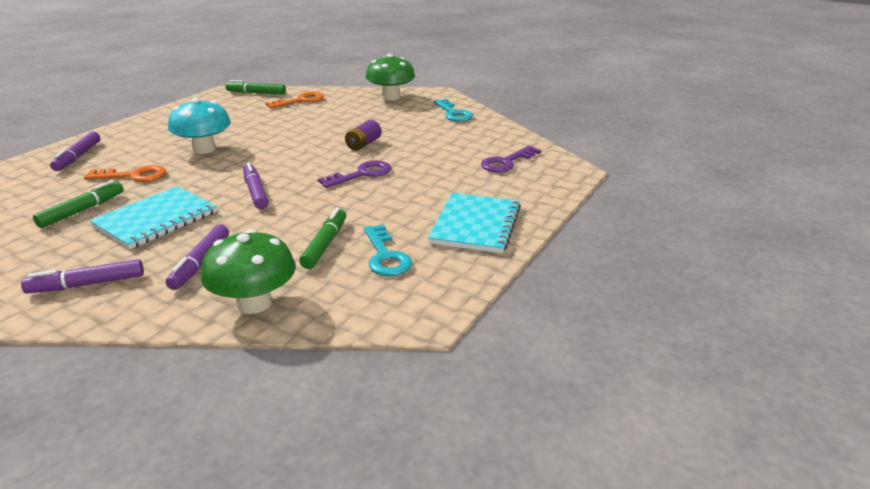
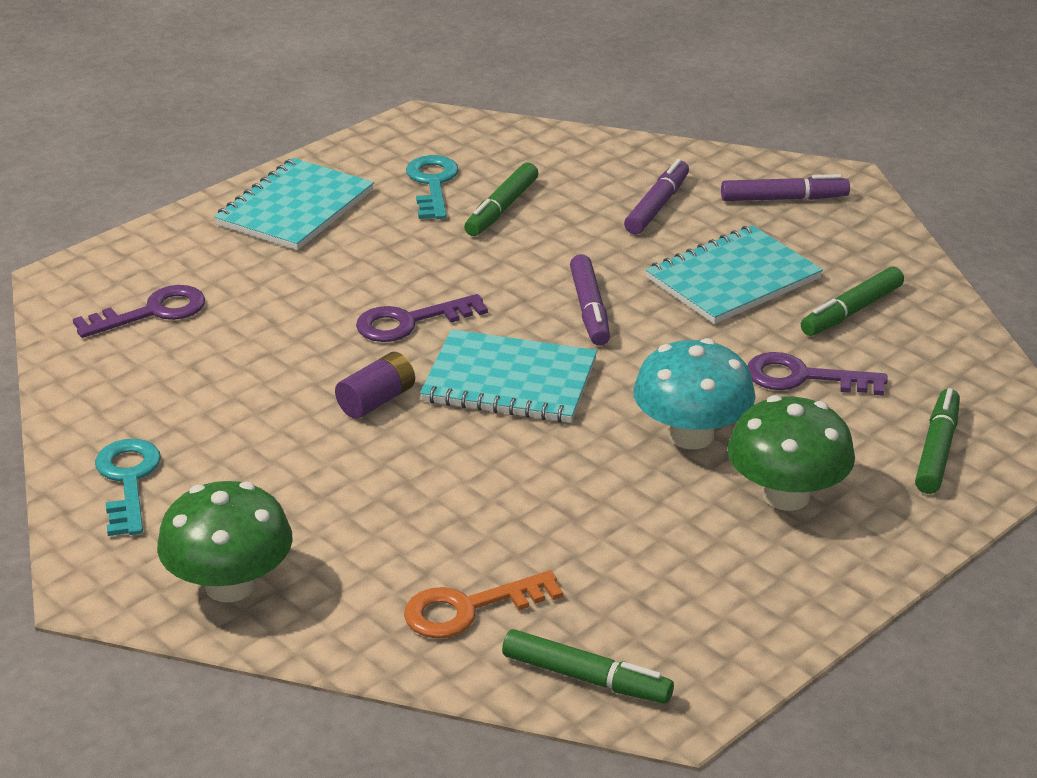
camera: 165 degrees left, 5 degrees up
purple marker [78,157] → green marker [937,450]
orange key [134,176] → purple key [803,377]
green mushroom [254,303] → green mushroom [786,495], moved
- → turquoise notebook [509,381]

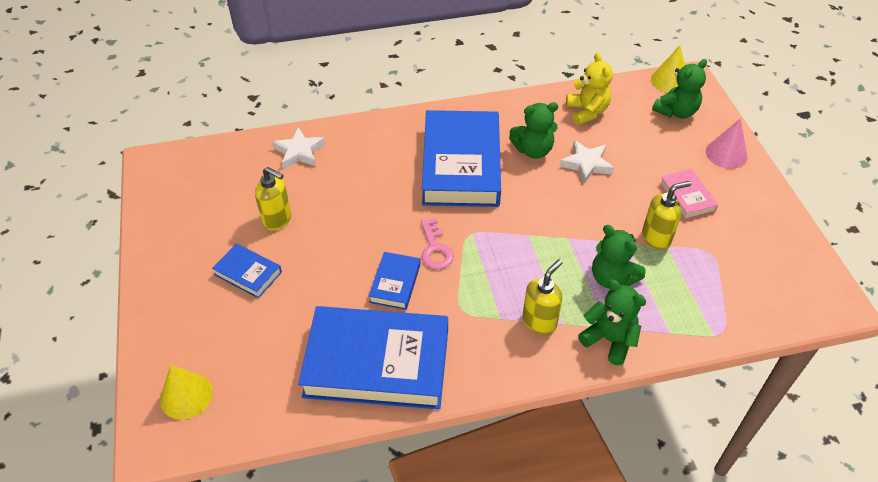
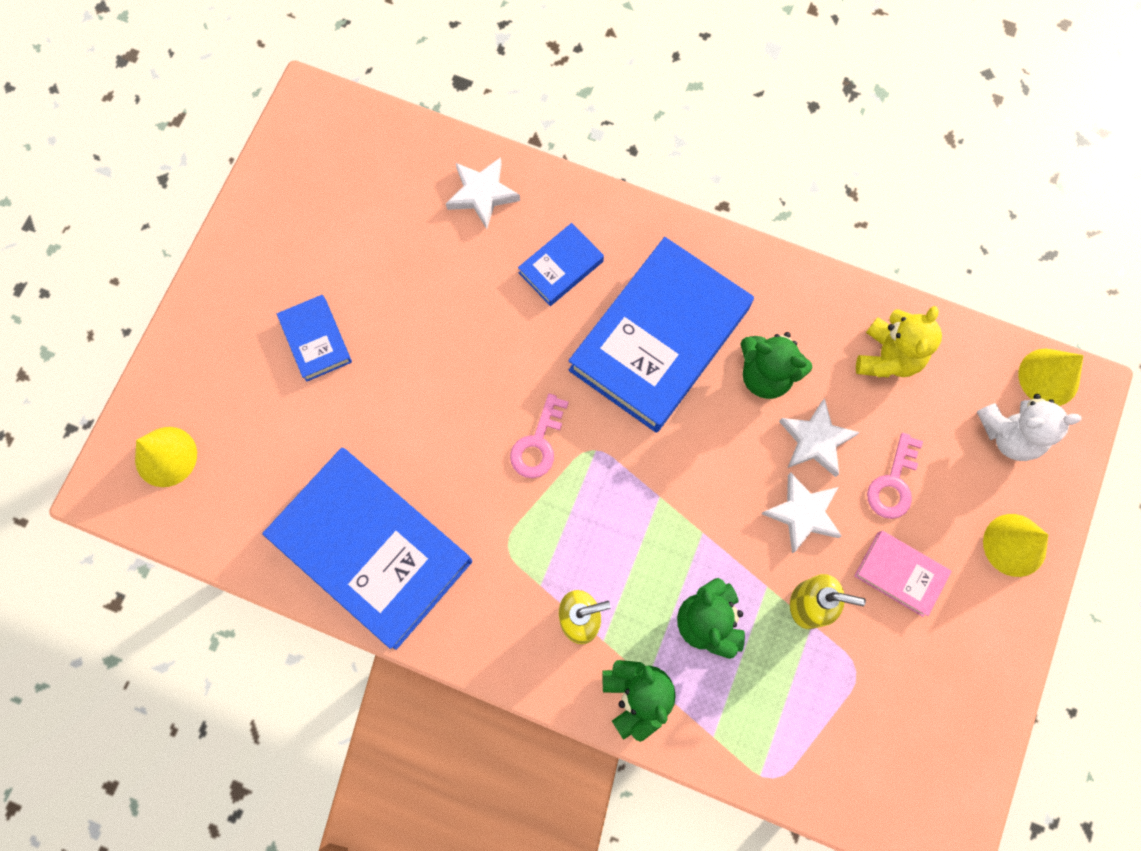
camera: 35 degrees right, 25 degrees up
green teddy bear [676,111] → white teddy bear [1009,434]
pink cone [726,154] → yellow cone [1014,545]
yellow soap dispenser [277,219] → -
pink book [686,197] → pink book [900,574], 75 degrees counterclockwise
blue book [395,283] → blue book [561,267], moved
- → pink key [893,483]
- → white star [802,513]

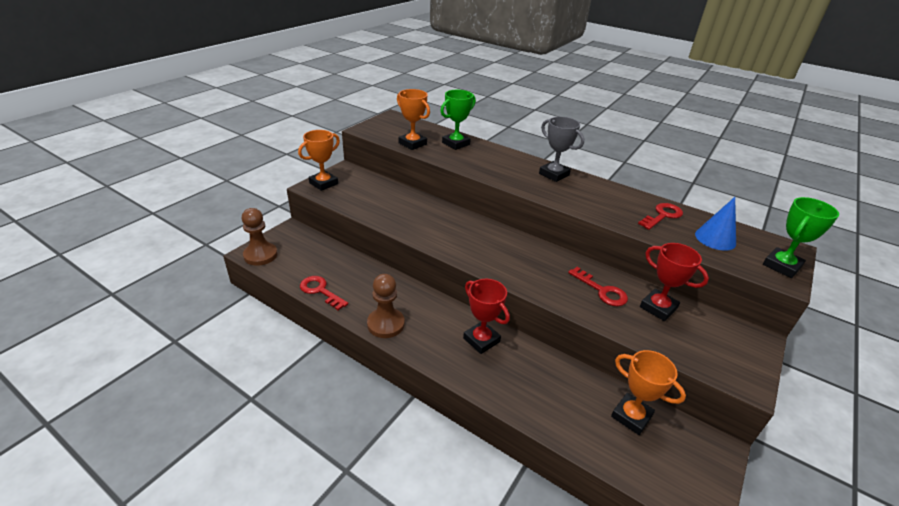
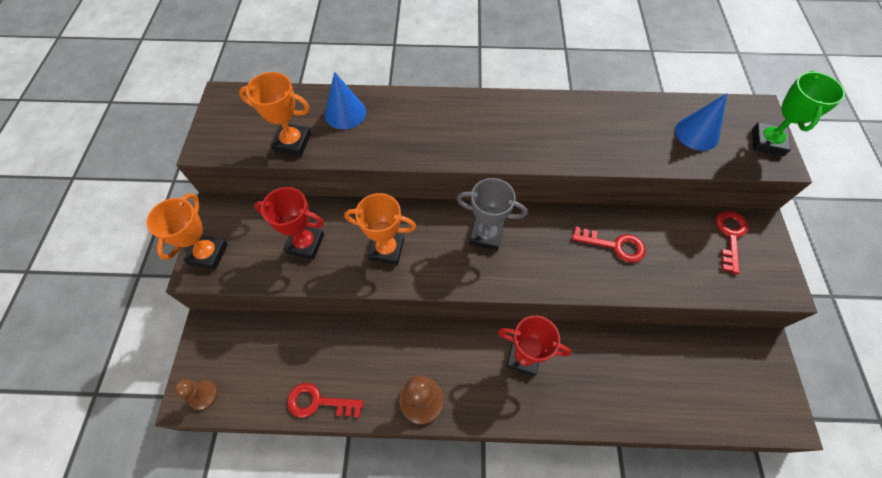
camera: 30 degrees left, 25 degrees up
green trophy [456,144] → blue cone [345,113]
grey trophy [554,174] → grey trophy [486,235], moved
red key [662,215] → red key [730,236], moved
brown pawn [260,255] → brown pawn [203,395], x0.64
red trophy [658,308] → red trophy [305,243], moved
orange trophy [631,416] → orange trophy [386,249], moved

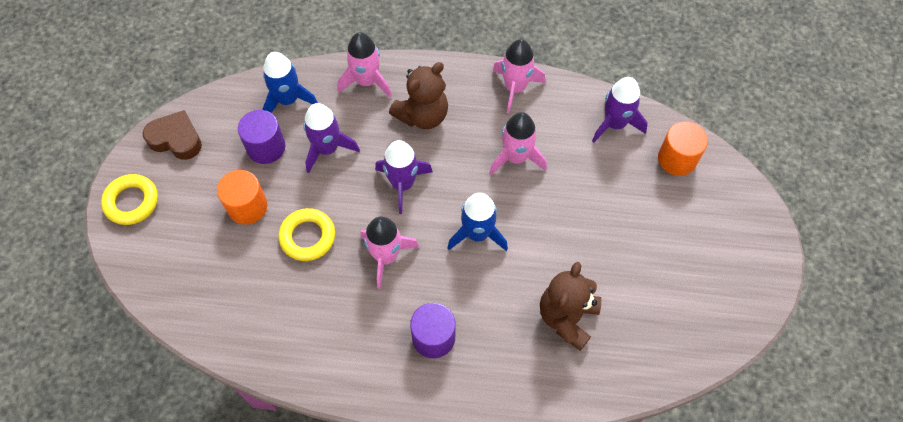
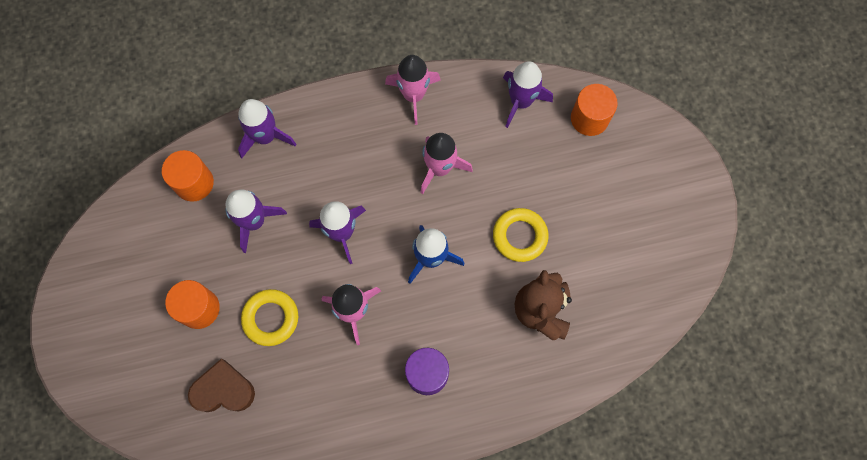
camera: 20 degrees left, 10 degrees up
pink rocket [366,81] → purple rocket [265,137]
blue rocket [288,100] → orange cylinder [194,183]
brown teddy bear [422,115] → -
brown heart [176,139] → brown heart [223,390], moved
purple cylinder [266,147] → -
yellow ring [132,202] → yellow ring [519,236], moved

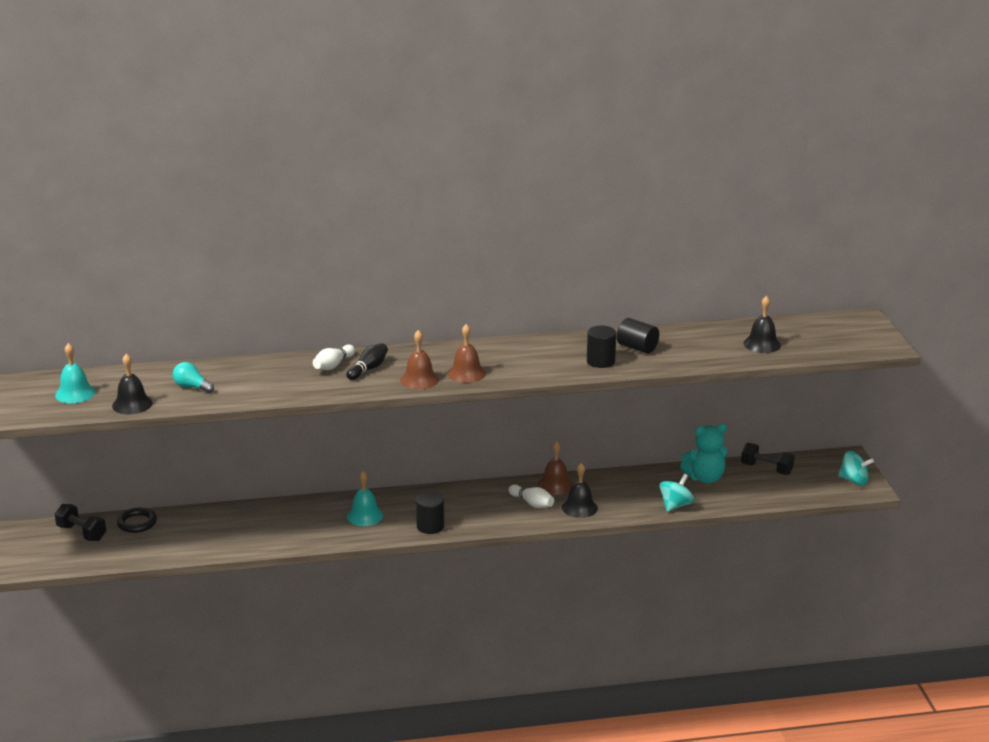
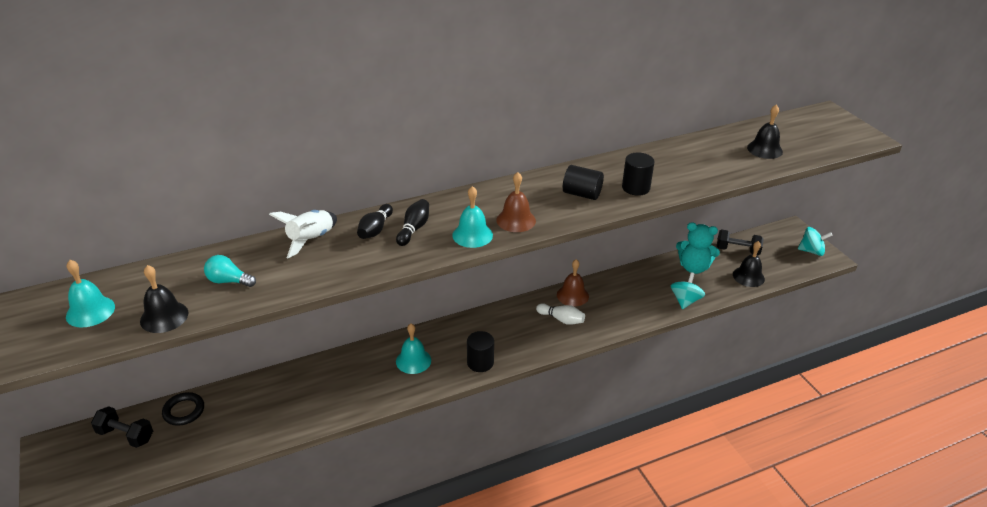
camera: 15 degrees left, 10 degrees up
black cylinder [637,348] → black cylinder [582,194], moved
brown bell [419,380] → turquoise bell [472,235]
white bowling pin [333,365] → black bowling pin [375,229]
turquoise teddy bear [705,478] → turquoise teddy bear [693,267], 45 degrees clockwise
black bell [579,507] → black bell [748,276], moved
- → white rocket [310,240]

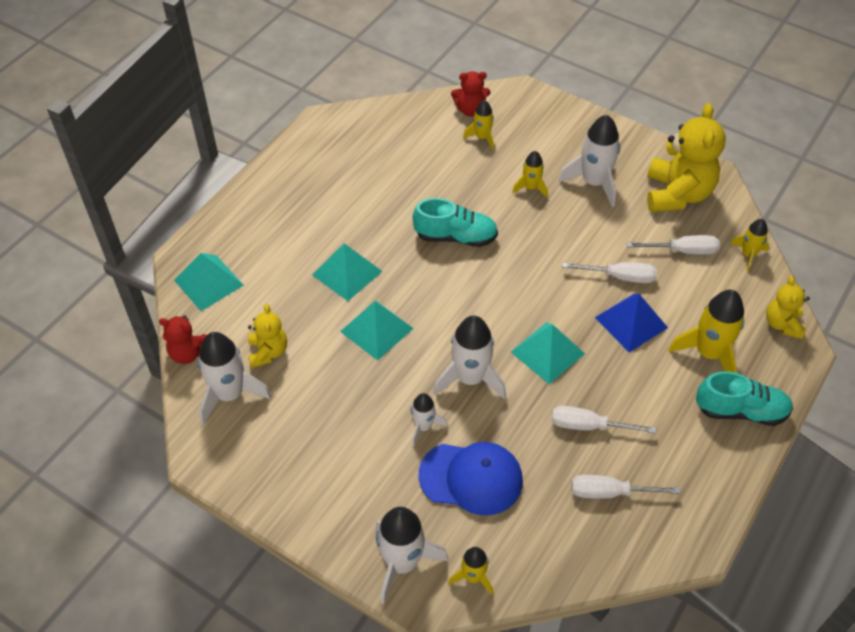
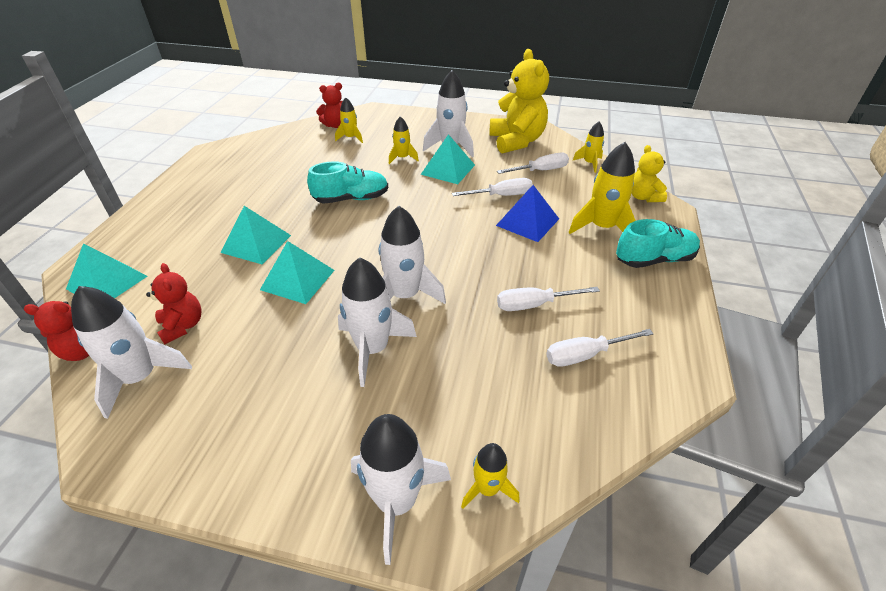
camera: 20 degrees left, 10 degrees down
yellow teddy bear [268,352] → red teddy bear [182,326]
turquoise pyramid [547,352] → turquoise pyramid [448,169], moved
white rocket [423,426] → white rocket [373,349], x1.77
blue cap [471,478] → -

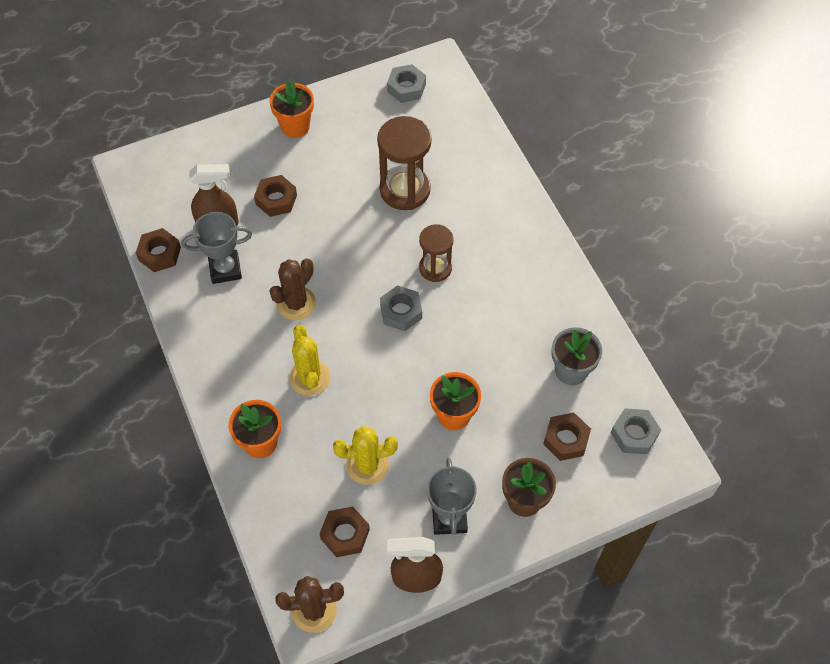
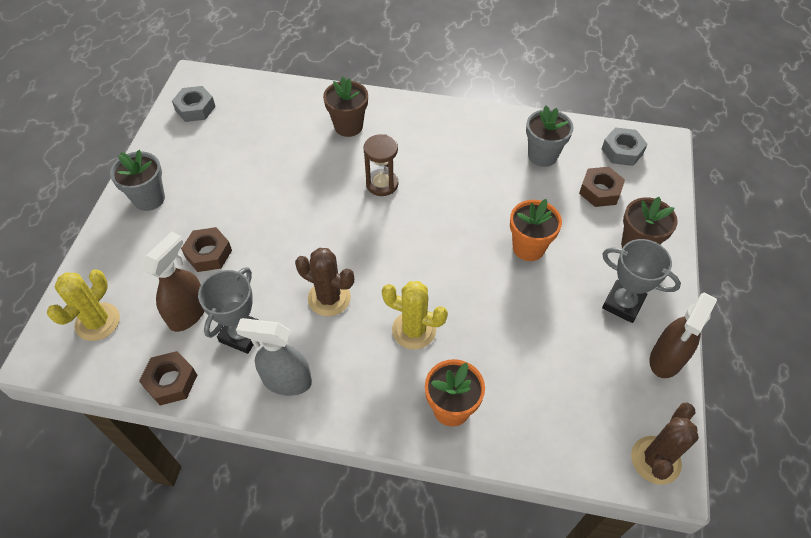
camera: 55 degrees left, 5 degrees down
orange flower pot [295,126] → grey flower pot [149,198]
brown hourglass [405,190] → -
brown cactus [296,303] → brown cactus [329,298], 45 degrees counterclockwise
grey nut [401,311] → -
yellow cactus [367,465] → yellow cactus [97,322], moved
brown nut [345,534] → -
- → brown flower pot [348,126]
- → grey spray bottle [286,381]

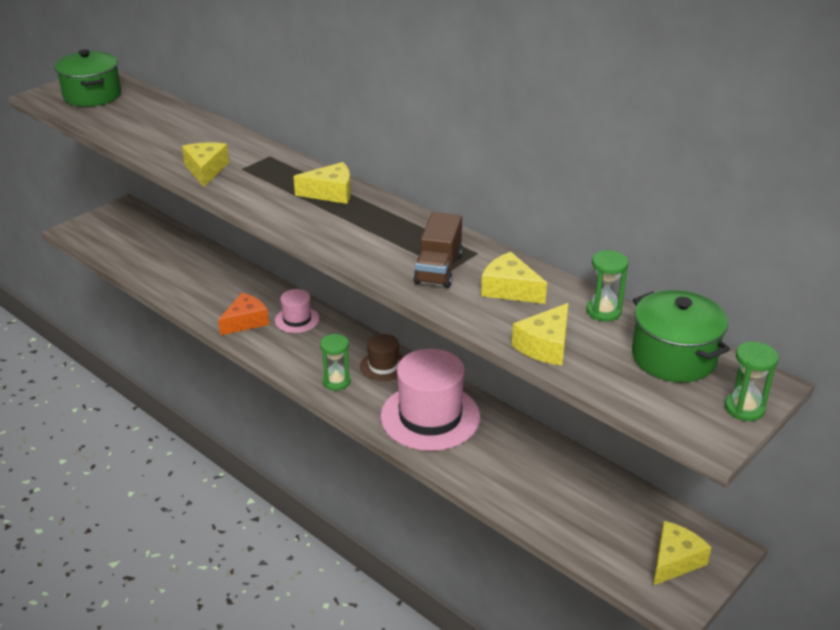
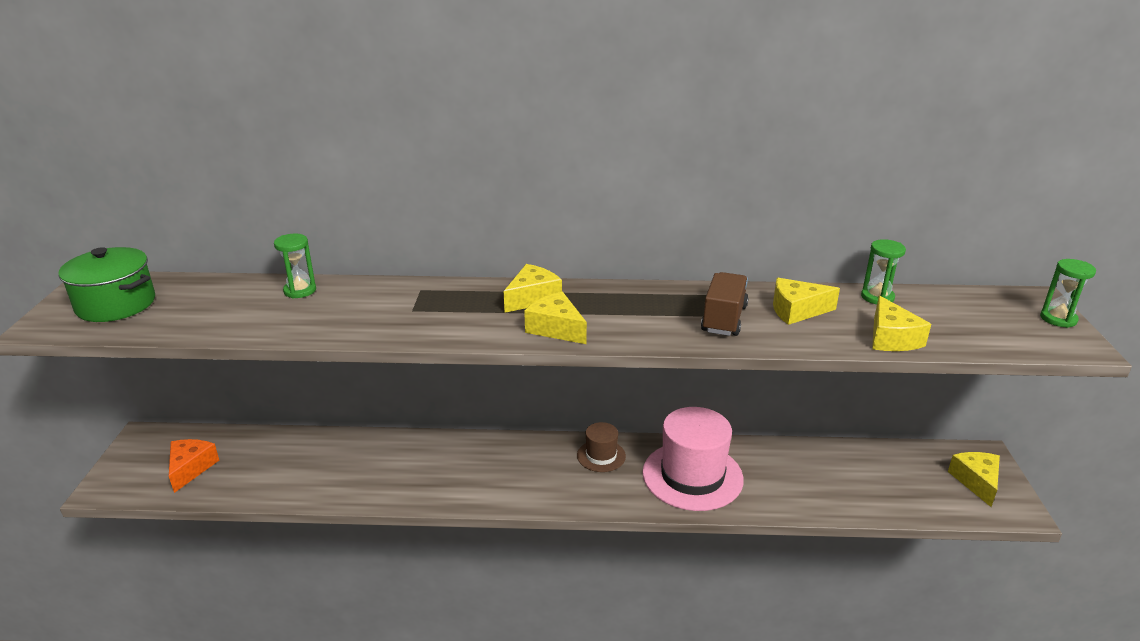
camera: 40 degrees left, 5 degrees down
yellow cheese [206,170] → yellow cheese [556,328], moved
brown truck [438,269] → brown truck [724,319], 135 degrees counterclockwise
pink hat [297,319] → -
green pot [673,357] → -
orange cheese [245,321] → orange cheese [191,468], moved
green hourglass [336,382] → green hourglass [300,291], moved

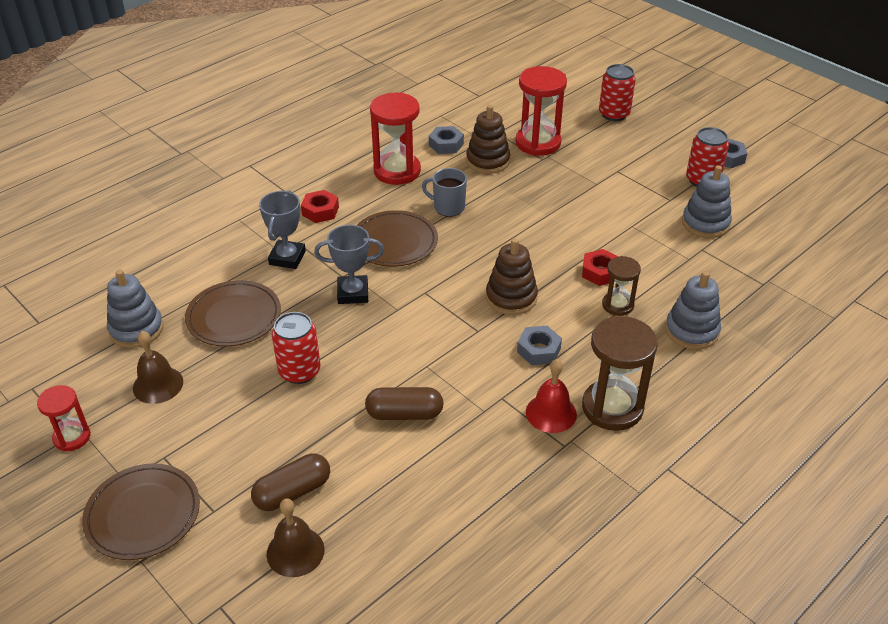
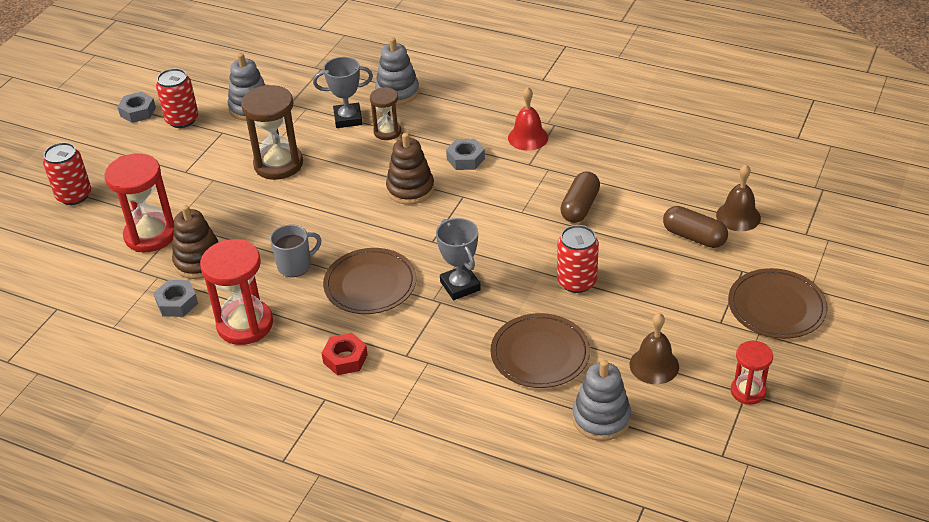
camera: 110 degrees left, 0 degrees up
grey mug [448,207] → grey mug [295,265], 120 degrees counterclockwise
grey trophy [287,258] → grey trophy [348,119], moved
red nut [600,272] → -
brown hourglass [612,408] → brown hourglass [278,164], moved
brown capsule [404,414] → brown capsule [580,207], 45 degrees clockwise

